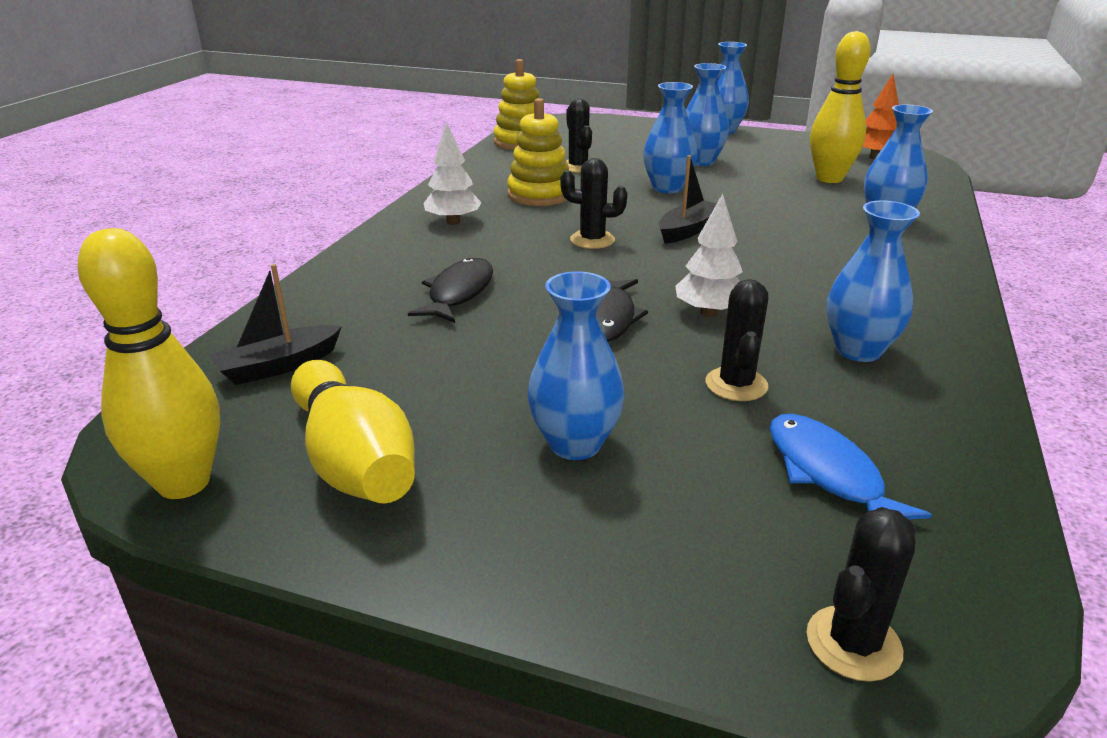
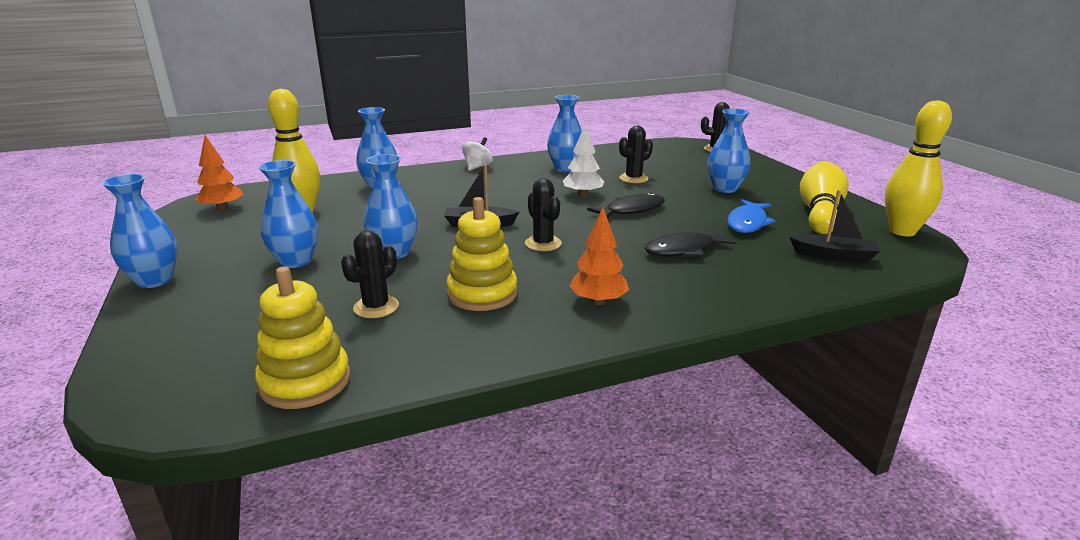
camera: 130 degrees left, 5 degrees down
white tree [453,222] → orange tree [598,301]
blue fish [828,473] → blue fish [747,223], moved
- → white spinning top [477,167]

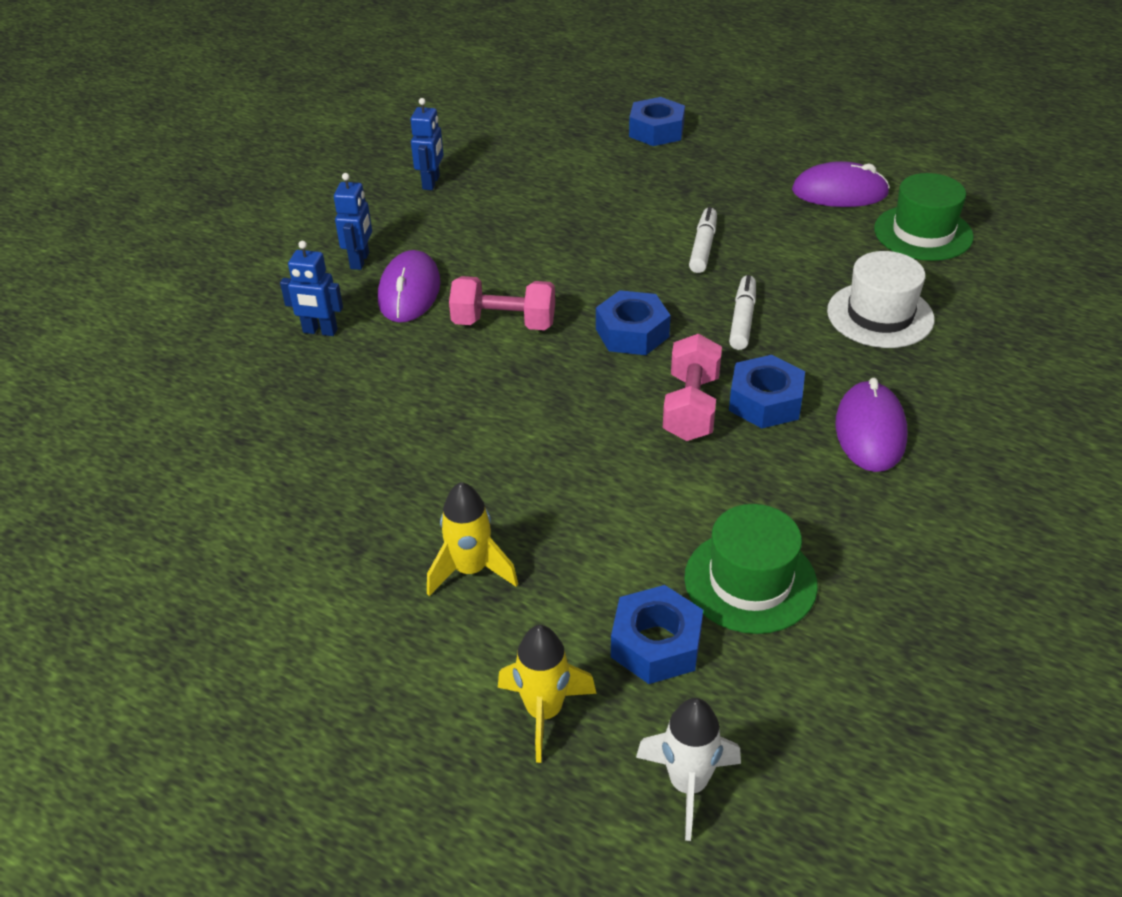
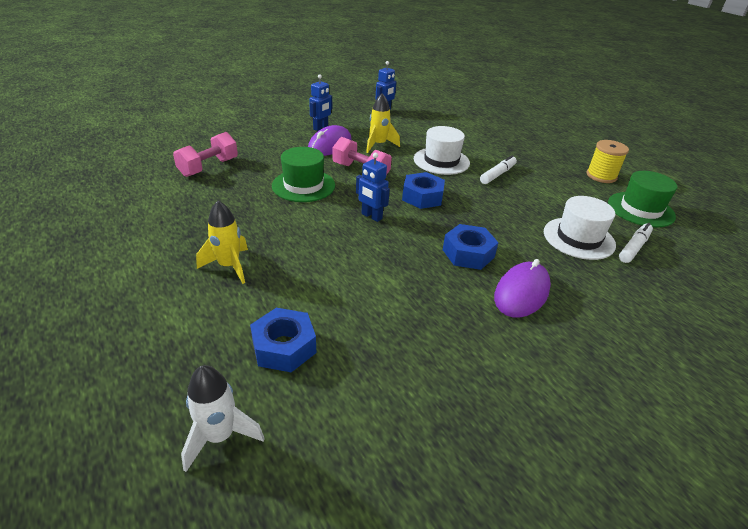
camera: 25 degrees right, 5 degrees down
blue nut [656,131] → -
purple mouse [839,192] → yellow spool [601,176]
blue robot [320,331] → blue robot [371,216], moved
white marker [742,319] → white marker [634,247], moved
pink dumbbell [691,407] → pink dumbbell [208,167], moved
green hat [750,581] → green hat [303,185], moved
yellow rocket [544,712] → yellow rocket [378,145], moved
- → white hat [441,161]

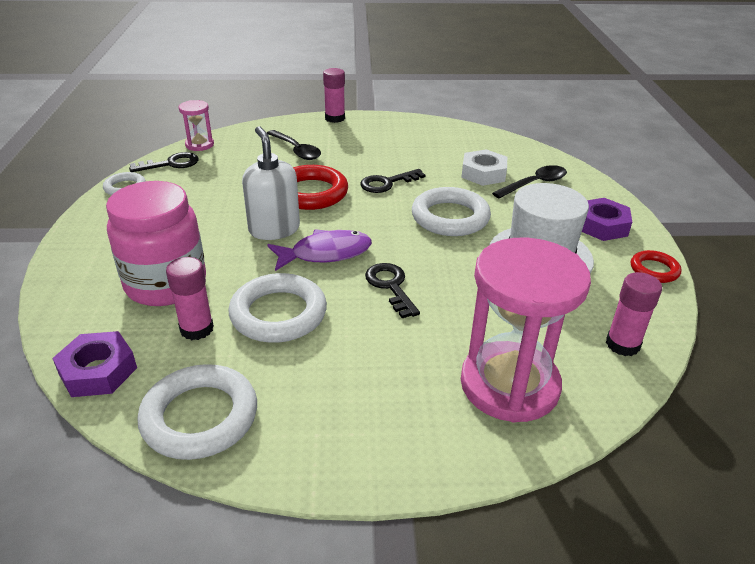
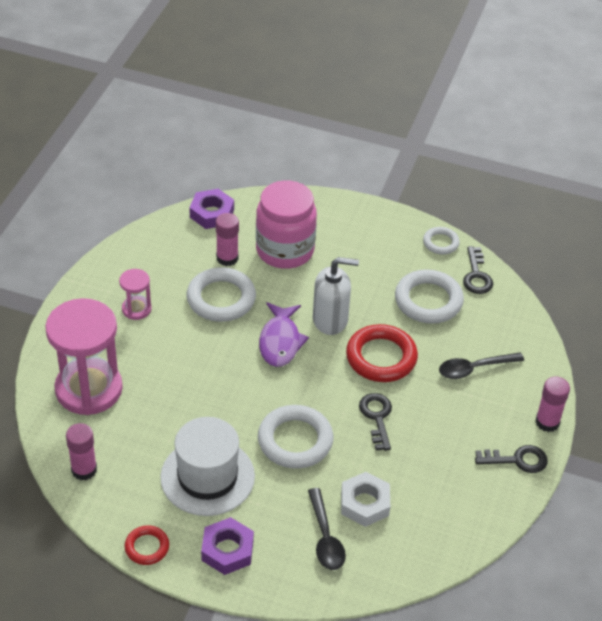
camera: 110 degrees right, 10 degrees up
pink hourglass [199,145] → pink hourglass [136,309], moved
black key [390,286] → black key [517,460], moved
white ring [200,417] → white ring [428,301], moved

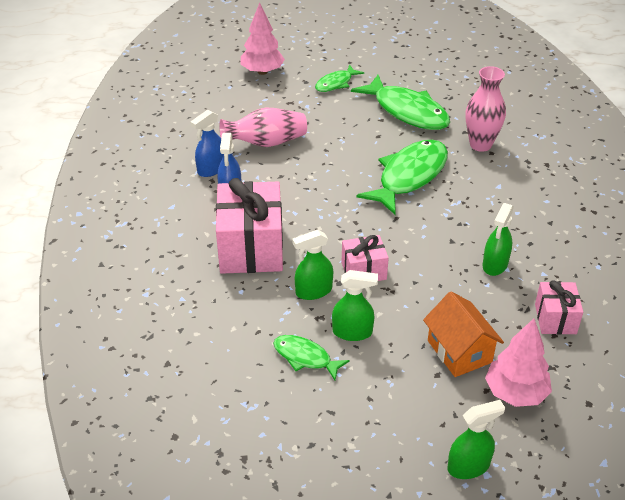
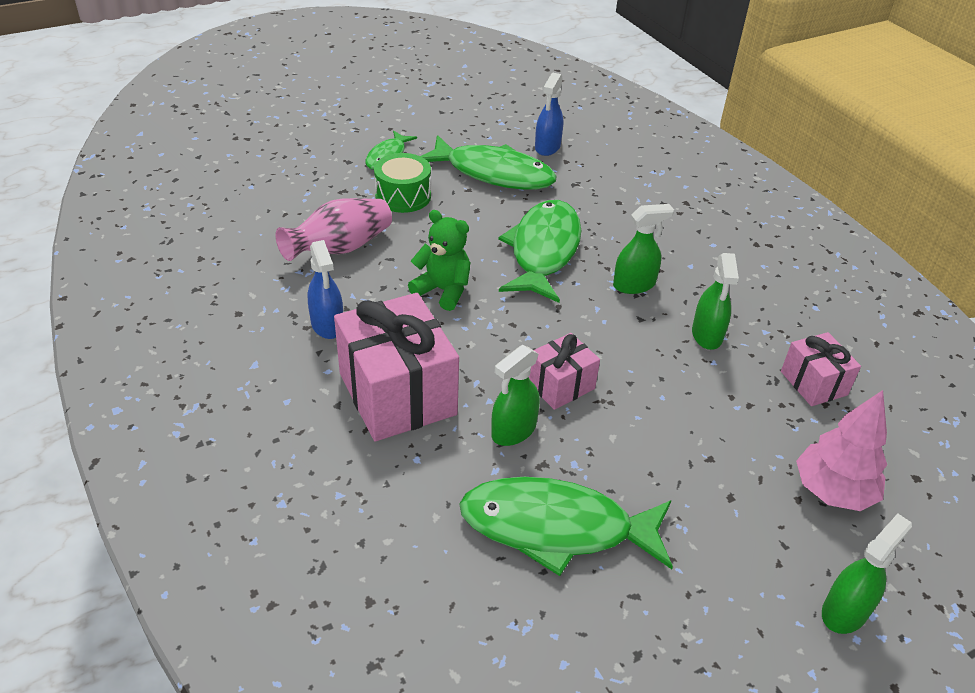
camera: 25 degrees left, 0 degrees up
pink tree [262,71] → -
pink vase [480,145] → -
blue spray bottle [211,169] → blue spray bottle [547,147], moved
green spray bottle [352,332] → green spray bottle [634,285], moved
orange house [459,351] → -
green fish [305,357] → green fish [556,528], x1.87
- → green drum [403,196]
- → green teddy bear [443,290]

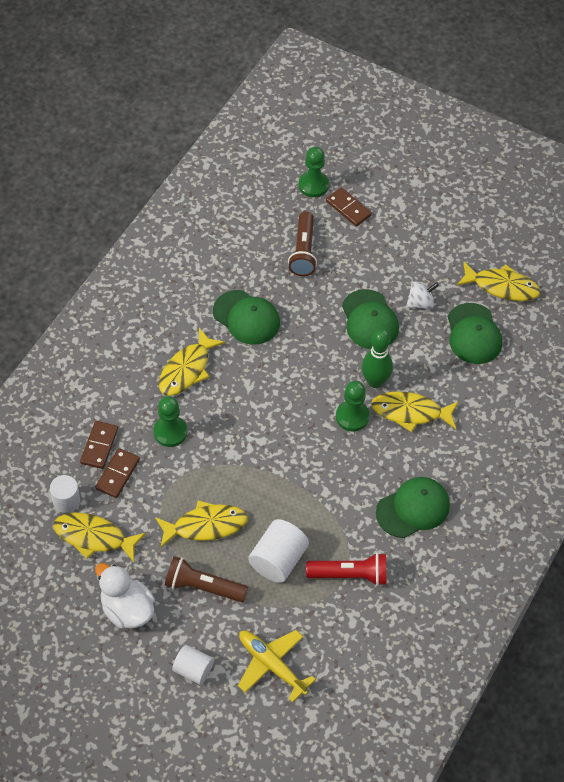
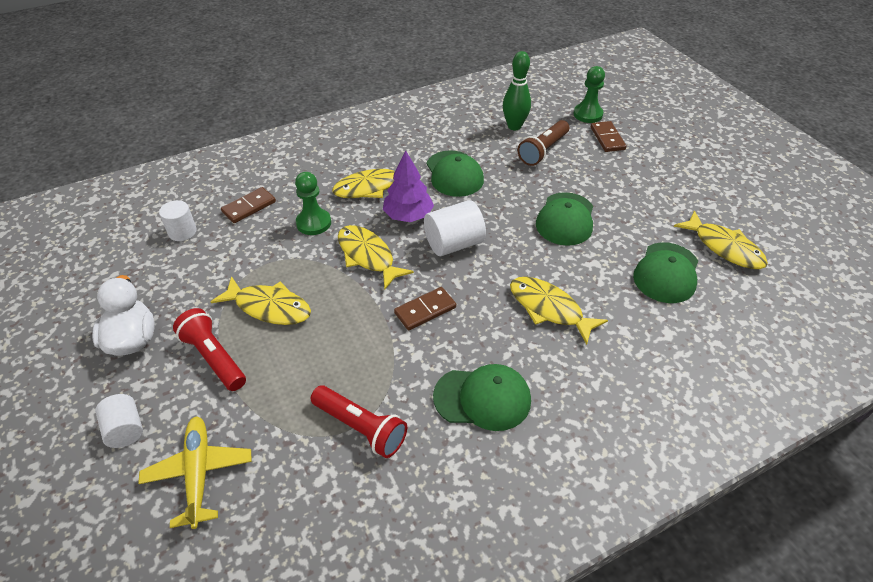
camera: 35 degrees right, 10 degrees down
white spinning top [420,303] → -
green bowling pin [375,381] → green bowling pin [514,126], moved
green pawn [352,417] → -
brown domino [117,474] → brown domino [425,310], moved
yellow fish [94,537] → yellow fish [368,256], moved
white cylinder [278,560] → white cylinder [454,244], moved
brown flashlight [203,587] → red flashlight [214,357]
- → purple tree [408,215]

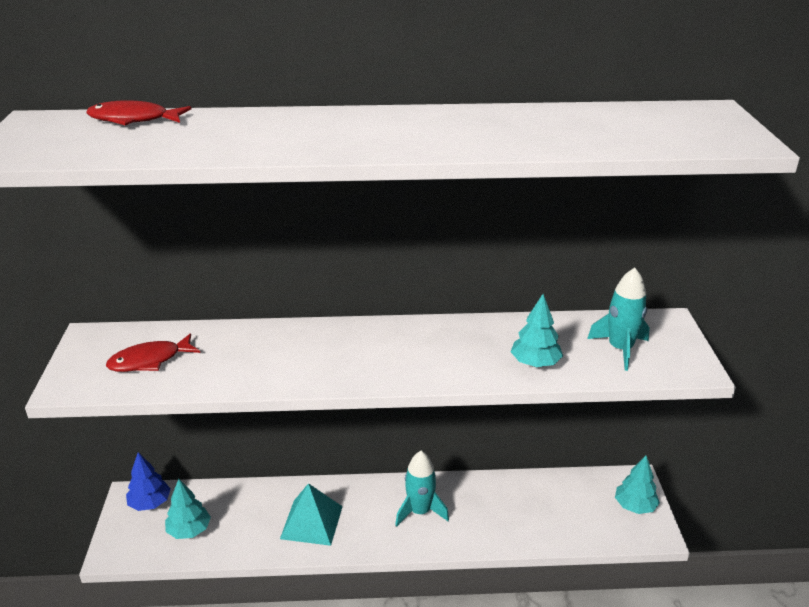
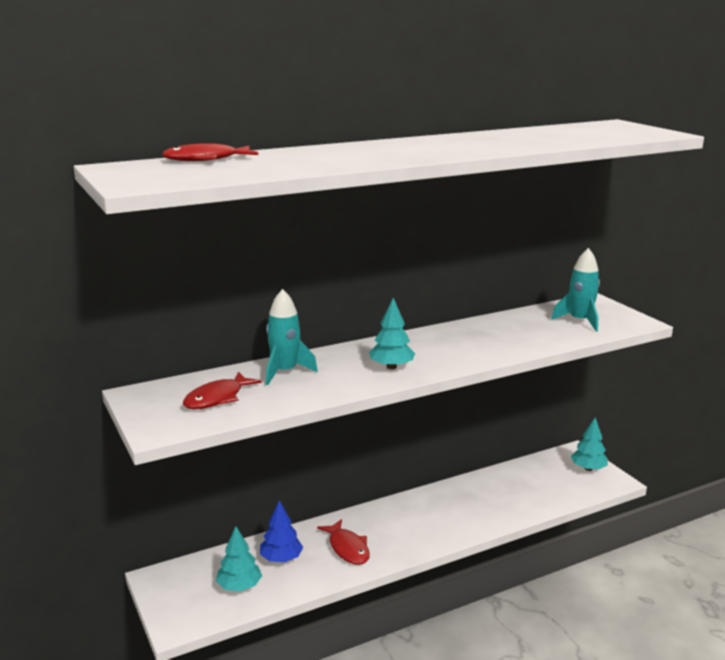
camera: 25 degrees left, 10 degrees down
turquoise tree [535,363] → turquoise tree [391,367], moved
turquoise rocket [420,511] → turquoise rocket [285,372], moved
blue tree [150,503] → blue tree [281,559], moved
turquoise pyramid [311,522] → red fish [347,548]

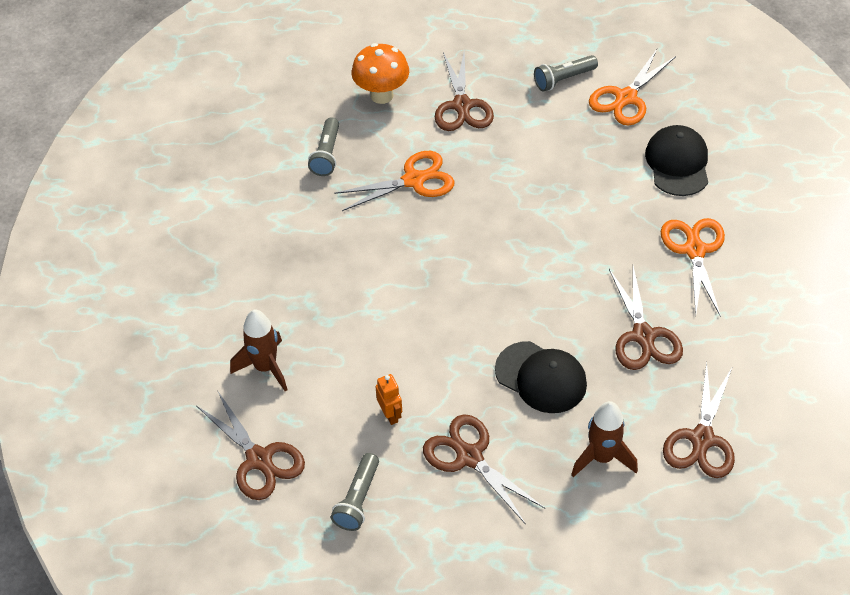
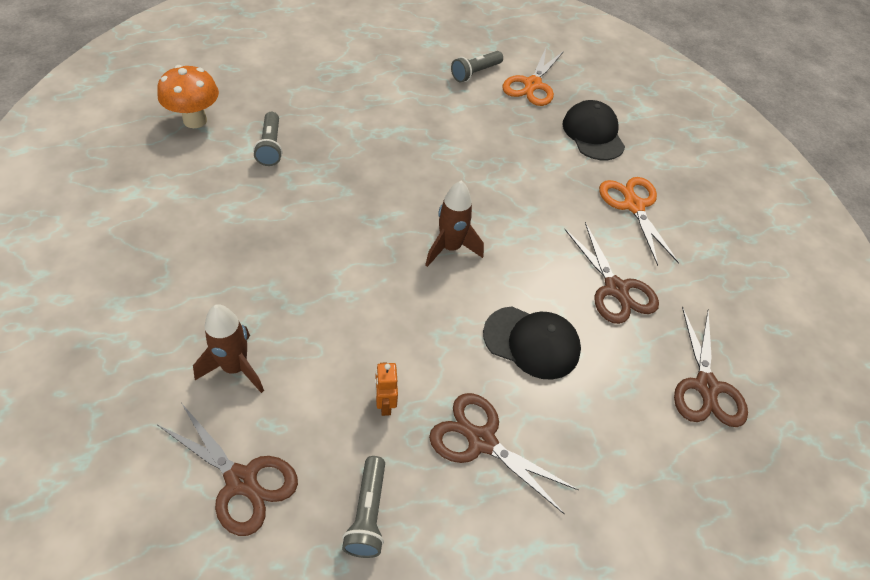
camera: 20 degrees left, 0 degrees up
orange mushroom [382,95] → orange mushroom [195,120], moved
brown scissors [462,105] → -
orange scissors [413,180] → -
orange robot [390,414] → orange robot [385,404], 150 degrees counterclockwise
brown rocket [602,457] → brown rocket [450,248], moved

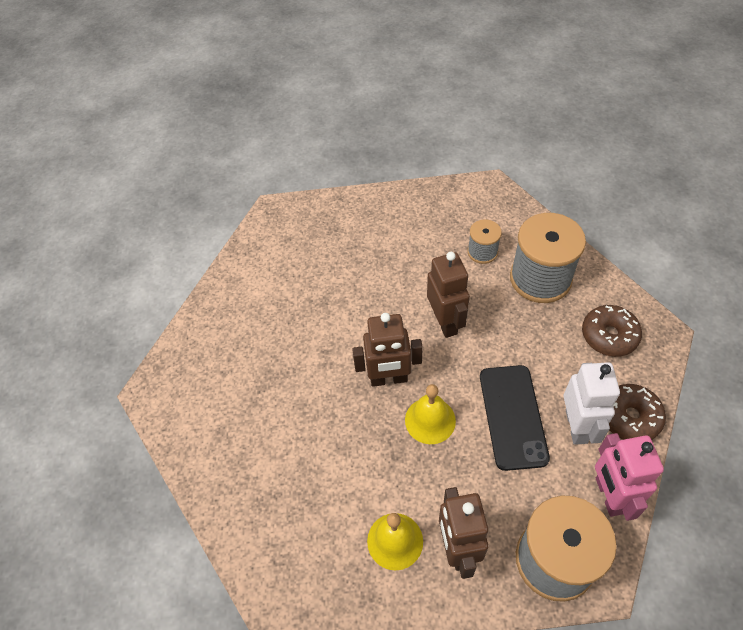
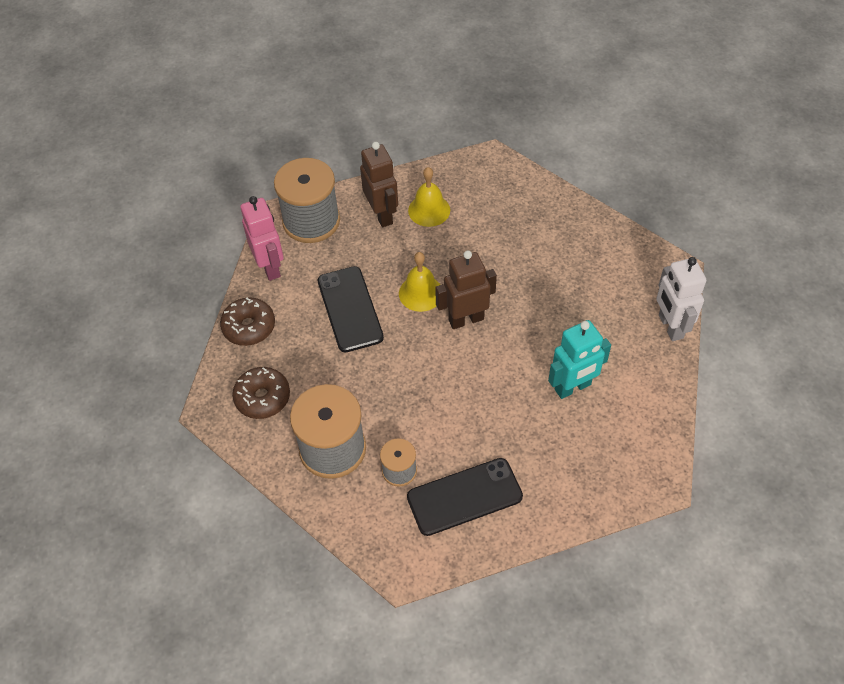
camera: 165 degrees right, 0 degrees up
brown robot [445,322] → -
white robot [577,426] → white robot [670,326], moved
- → turquoise robot [573,387]
- → black phone [464,497]

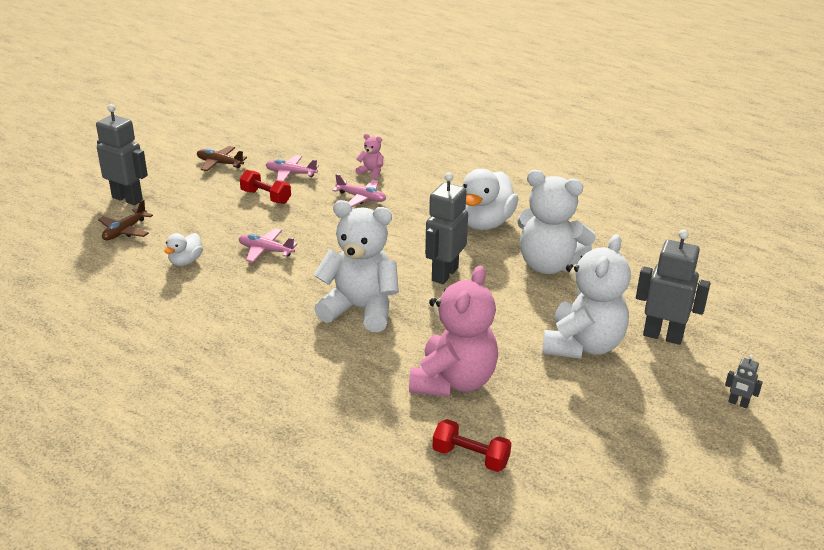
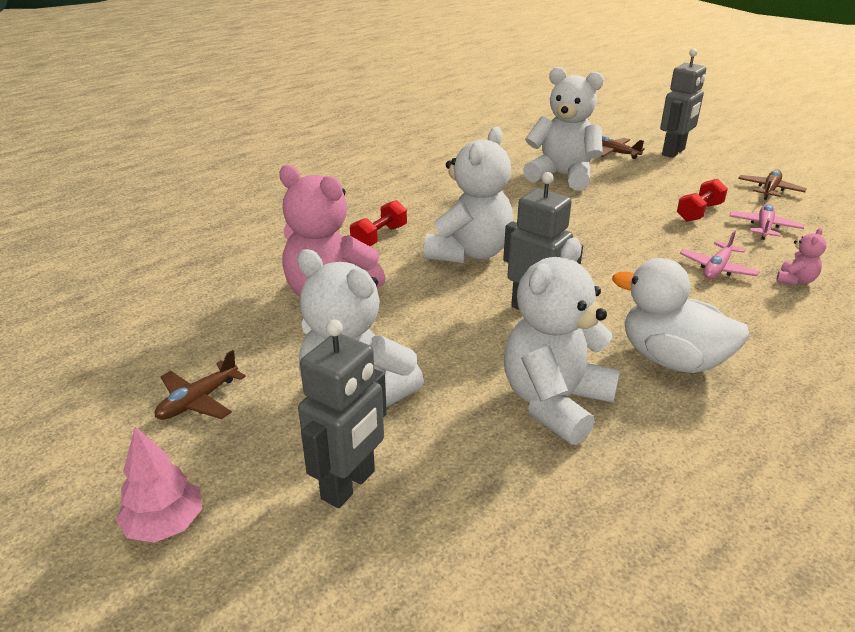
camera: 100 degrees right, 0 degrees up
pink plane [266,251] → -
white duck [185,261] → white teddy bear [562,176]
grey robot [738,403] → pink tree [165,525]
red dumbbell [470,457] → red dumbbell [379,237], moved
- → brown plane [198,401]

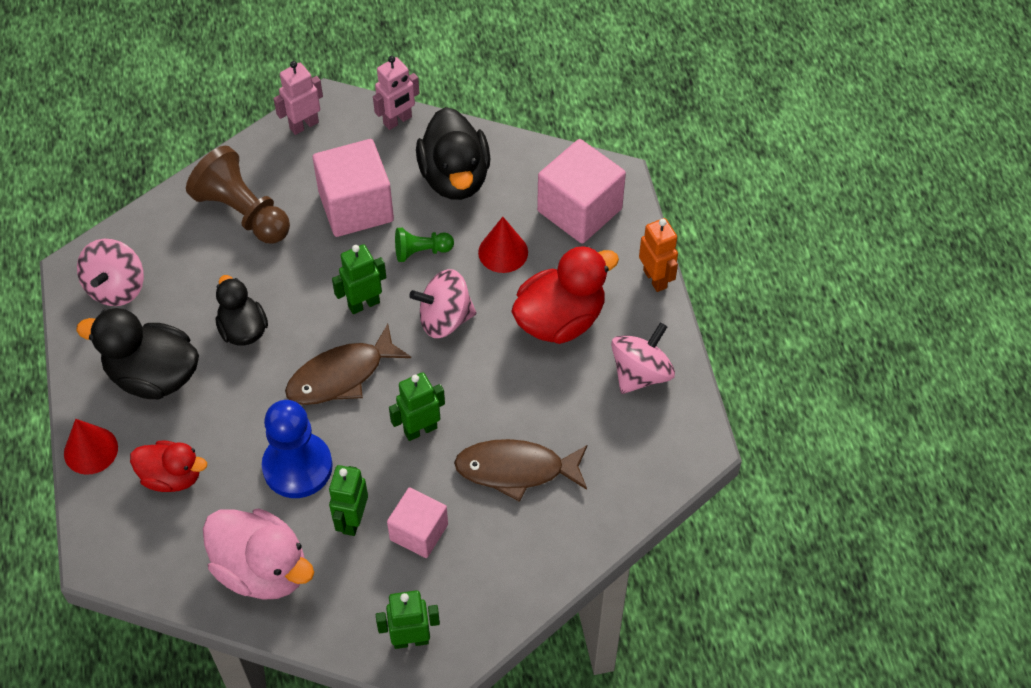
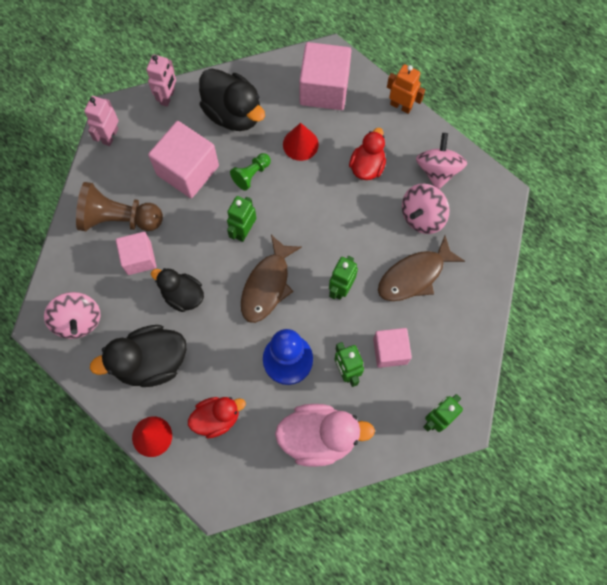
camera: 35 degrees left, 15 degrees up
red duck [560,320] → red duck [367,166], x0.64
pink spinning top [445,319] → pink spinning top [422,216], moved
- → pink cube [139,258]

